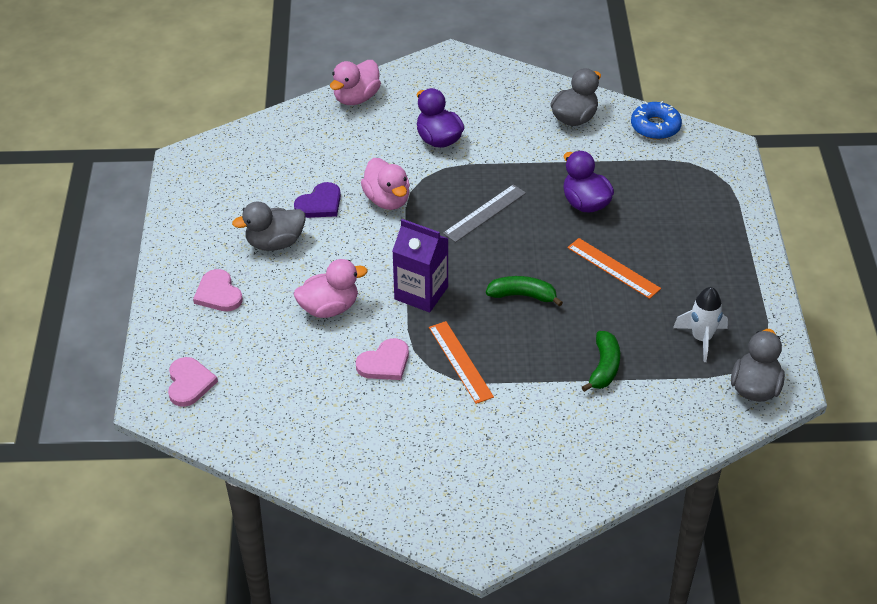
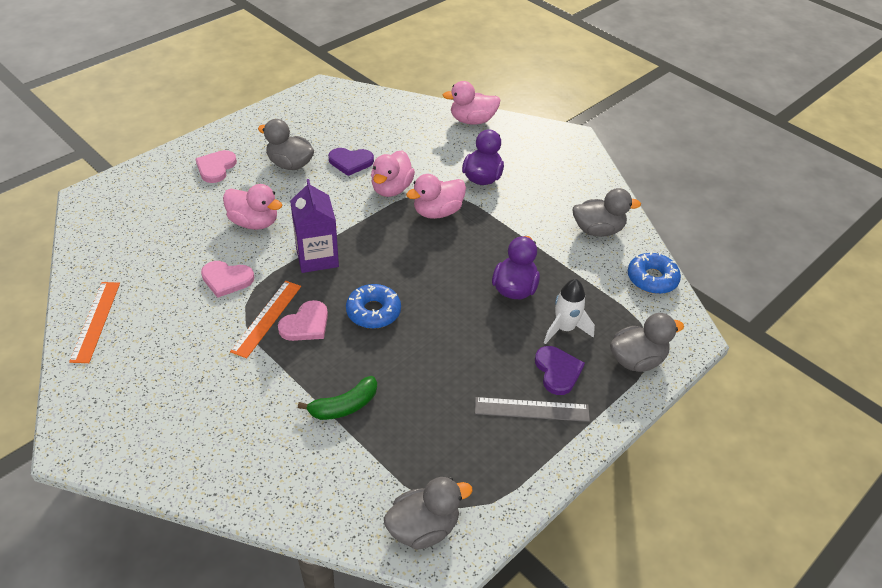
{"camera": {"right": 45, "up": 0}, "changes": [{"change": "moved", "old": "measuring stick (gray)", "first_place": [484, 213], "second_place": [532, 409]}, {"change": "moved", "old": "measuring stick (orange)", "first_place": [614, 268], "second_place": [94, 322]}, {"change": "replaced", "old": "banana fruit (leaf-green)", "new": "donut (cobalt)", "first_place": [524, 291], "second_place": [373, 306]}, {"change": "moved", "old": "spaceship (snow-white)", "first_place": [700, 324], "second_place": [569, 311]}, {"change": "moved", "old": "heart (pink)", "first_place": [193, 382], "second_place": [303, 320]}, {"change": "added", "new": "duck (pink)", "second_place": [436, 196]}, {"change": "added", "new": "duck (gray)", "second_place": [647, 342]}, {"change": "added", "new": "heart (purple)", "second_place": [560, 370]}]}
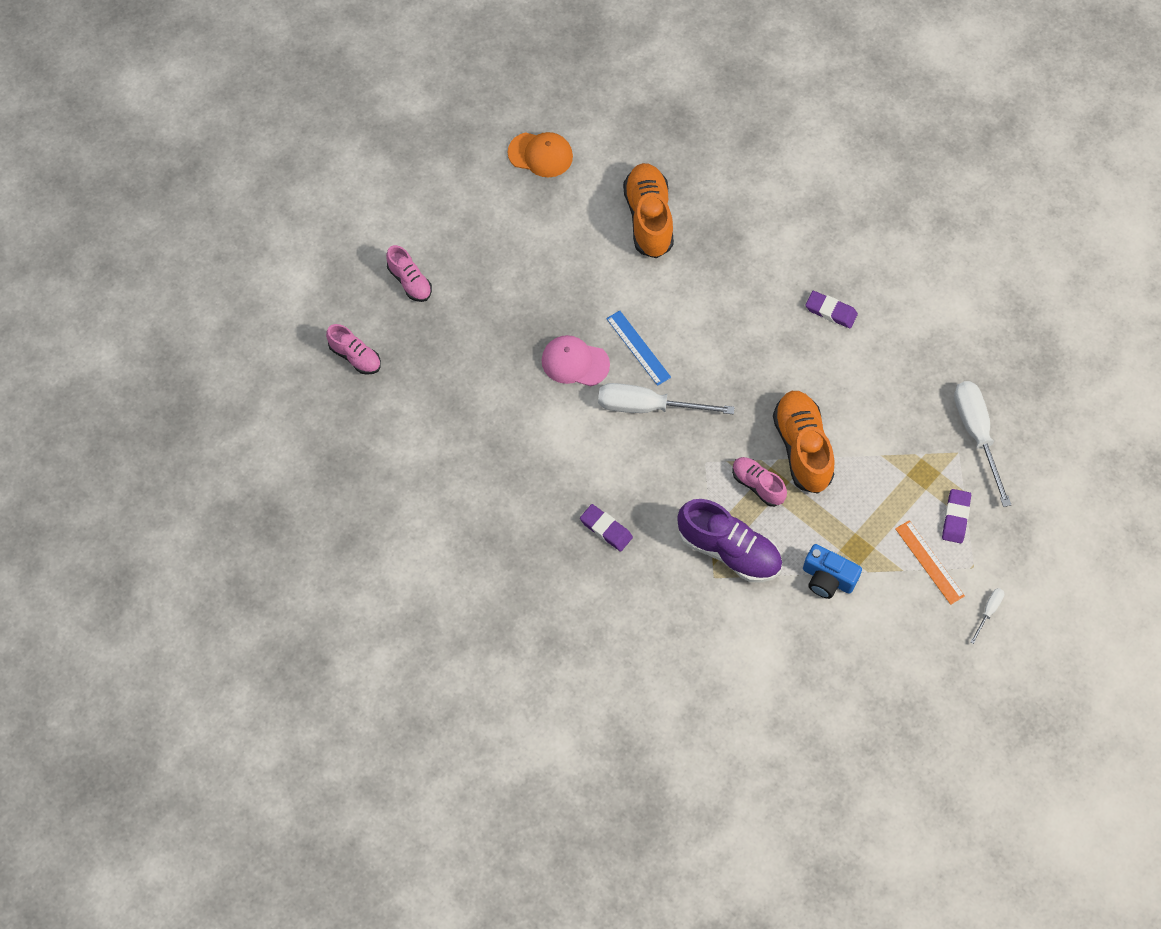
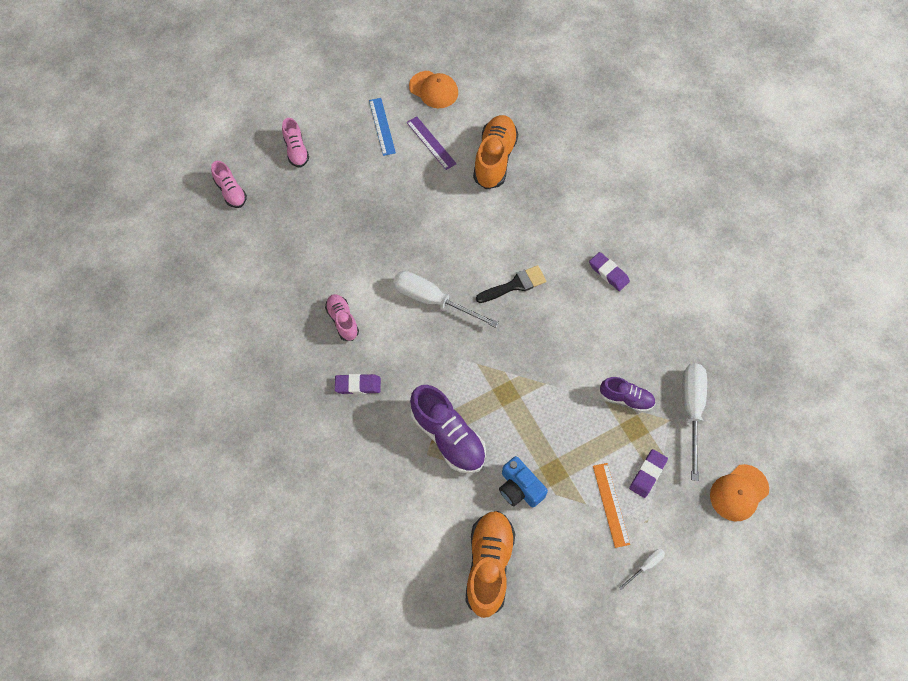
{"camera": {"right": 20, "up": 0}, "changes": [{"change": "moved", "old": "measuring stick (cobalt)", "first_place": [638, 348], "second_place": [382, 127]}, {"change": "removed", "old": "peaked cap (pink)", "first_place": [575, 360]}, {"change": "moved", "old": "shoe (orange)", "first_place": [804, 442], "second_place": [490, 564]}, {"change": "moved", "old": "shoe (pink)", "first_place": [759, 482], "second_place": [342, 317]}, {"change": "turned", "old": "gum eraser (purple)", "first_place": [606, 527], "second_place": [358, 384], "degrees": -60}, {"change": "added", "new": "measuring stick (purple)", "second_place": [431, 143]}, {"change": "added", "new": "brush (black)", "second_place": [511, 284]}, {"change": "added", "new": "shoe (purple)", "second_place": [627, 394]}, {"change": "added", "new": "peaked cap (orange)", "second_place": [739, 492]}]}
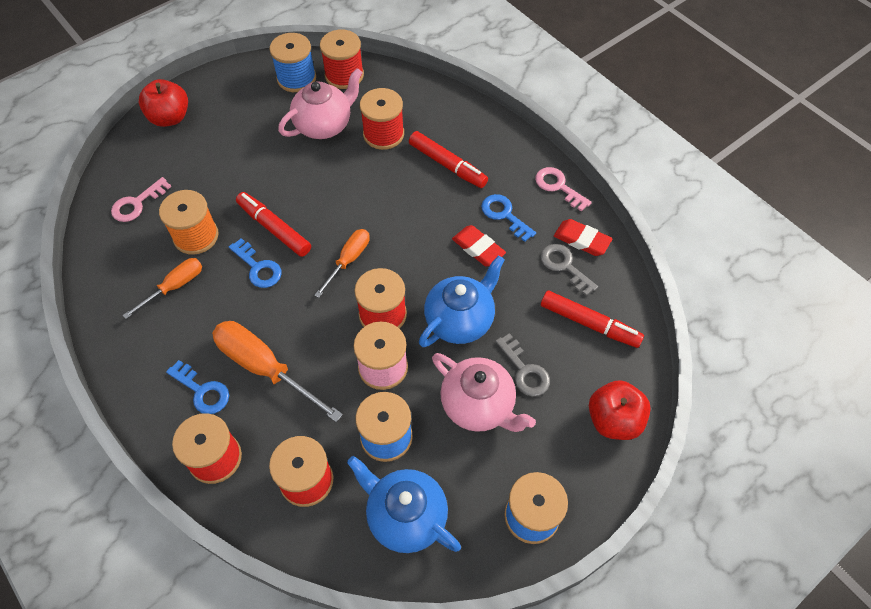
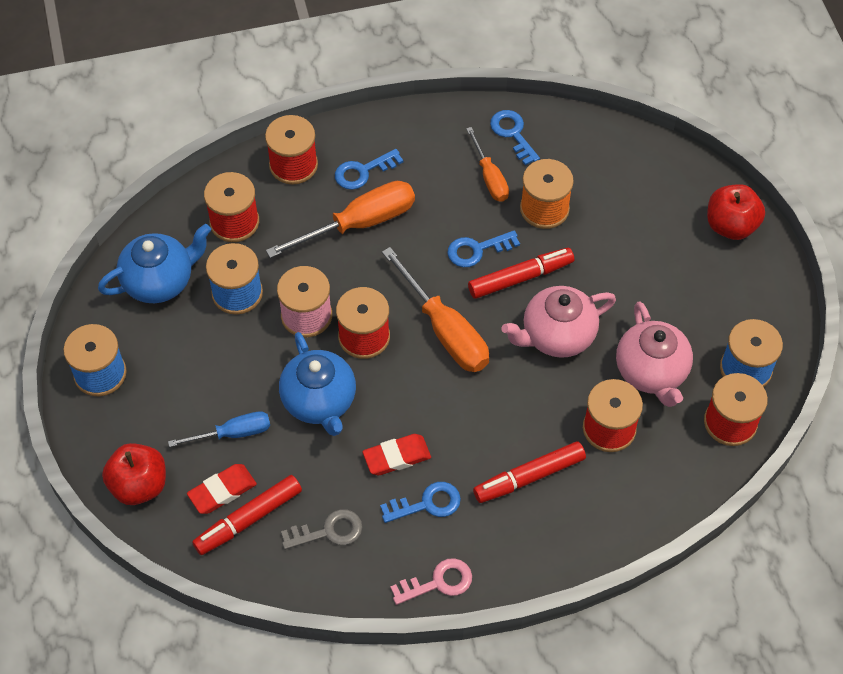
{"camera": {"right": 115, "up": 0}, "changes": [{"change": "removed", "old": "key (pink)", "first_place": [141, 199]}, {"change": "moved", "old": "gum eraser (red)", "first_place": [583, 237], "second_place": [222, 489]}, {"change": "resized", "old": "hand screwdriver (orange)", "first_place": [342, 263], "second_place": [435, 309], "factor": 1.68}, {"change": "replaced", "old": "key (gray)", "new": "hand screwdriver (cobalt)", "first_place": [522, 364], "second_place": [219, 429]}, {"change": "moved", "old": "tea pot (pink)", "first_place": [484, 392], "second_place": [559, 322]}, {"change": "added", "new": "key (cobalt)", "second_place": [515, 137]}]}
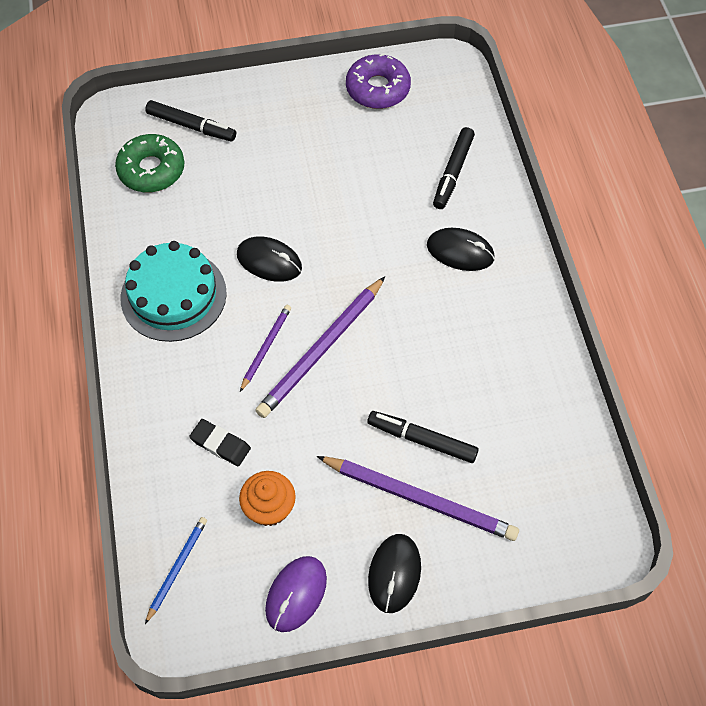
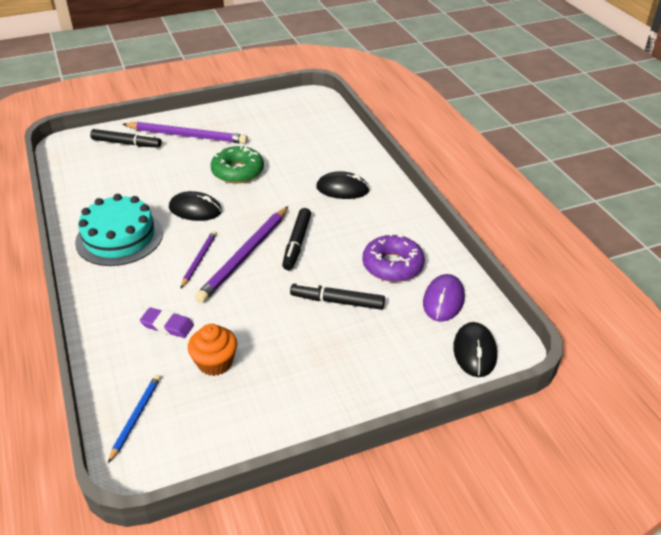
{"camera": {"right": -10, "up": -20}, "changes": [{"change": "moved", "old": "donut (purple)", "first_place": [378, 81], "second_place": [393, 257]}, {"change": "moved", "old": "marker pen (black)", "first_place": [454, 168], "second_place": [296, 239]}, {"change": "moved", "old": "donut (leaf-green)", "first_place": [149, 163], "second_place": [237, 164]}, {"change": "recoloured", "old": "gum eraser (black)", "new": "gum eraser (purple)", "first_place": [220, 442], "second_place": [167, 322]}, {"change": "moved", "old": "pencil (purple)", "first_place": [418, 498], "second_place": [185, 133]}, {"change": "moved", "old": "computer mouse (black)", "first_place": [394, 573], "second_place": [475, 349]}, {"change": "moved", "old": "computer mouse (purple)", "first_place": [296, 594], "second_place": [444, 298]}]}
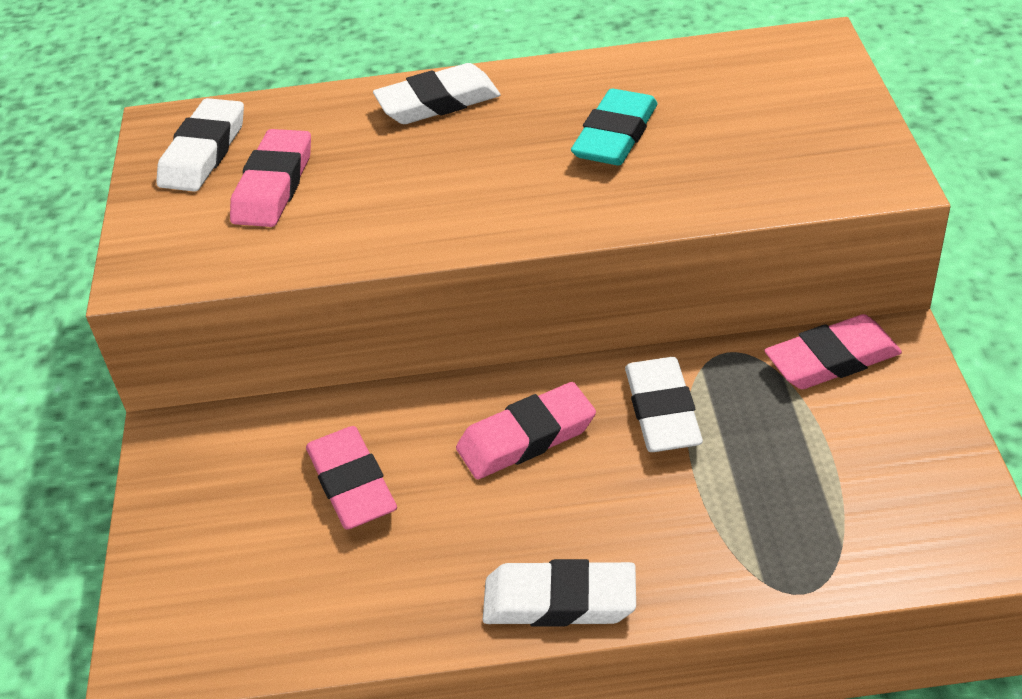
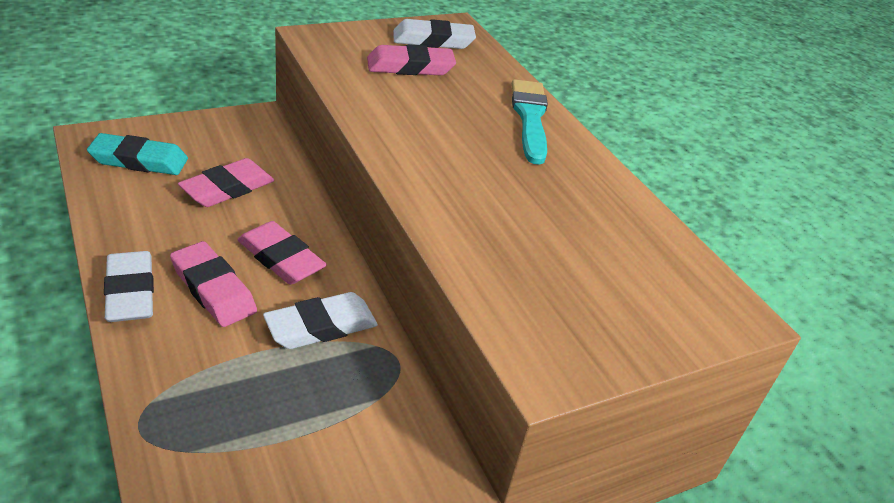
{"camera": {"right": 60, "up": -5}, "changes": [{"change": "replaced", "old": "gum eraser (snow-white)", "new": "brush (aqua)", "first_place": [436, 93], "second_place": [530, 122]}, {"change": "moved", "old": "gum eraser (aqua)", "first_place": [614, 127], "second_place": [137, 154]}, {"change": "moved", "old": "gum eraser (pink)", "first_place": [833, 351], "second_place": [213, 284]}]}
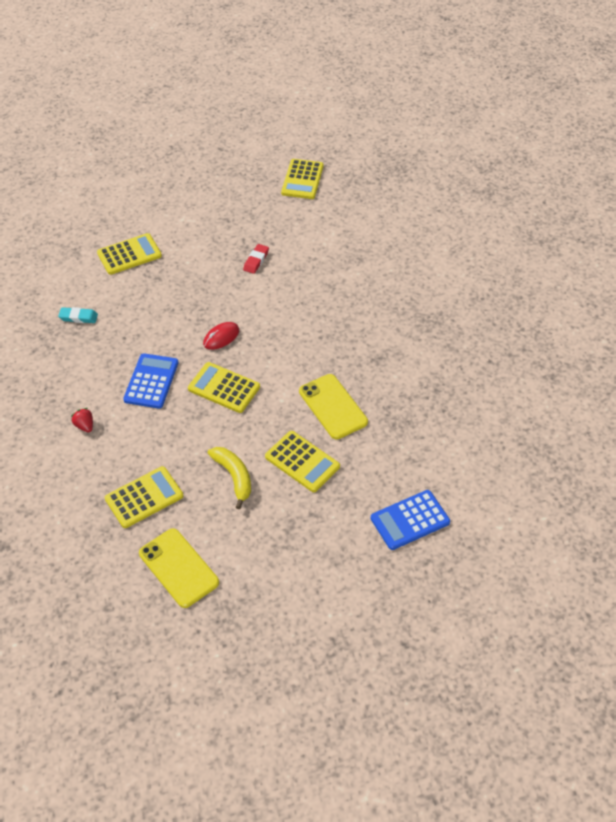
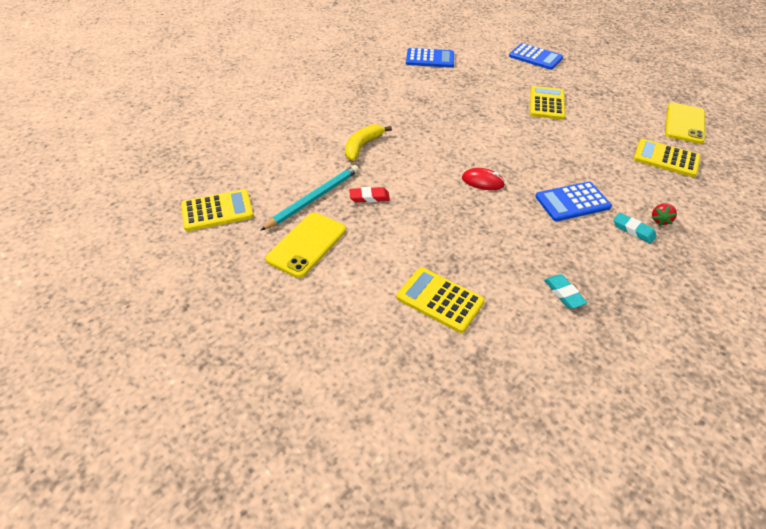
{"camera": {"right": -120, "up": -5}, "changes": [{"change": "removed", "old": "calculator (yellow)", "first_place": [224, 387]}, {"change": "moved", "old": "smartphone (yellow)", "first_place": [333, 406], "second_place": [305, 245]}, {"change": "moved", "old": "banana fruit (yellow)", "first_place": [229, 478], "second_place": [368, 142]}, {"change": "added", "new": "calculator (cobalt)", "second_place": [430, 58]}, {"change": "added", "new": "pencil (aqua)", "second_place": [309, 198]}, {"change": "added", "new": "gum eraser (aqua)", "second_place": [635, 228]}]}
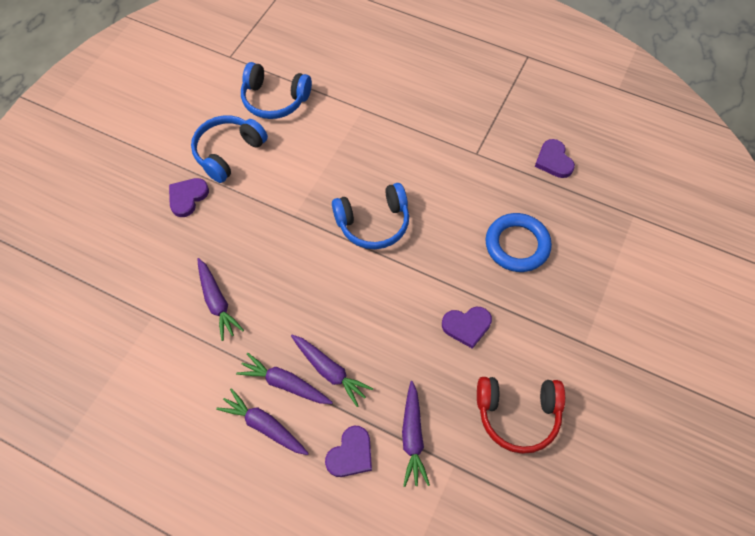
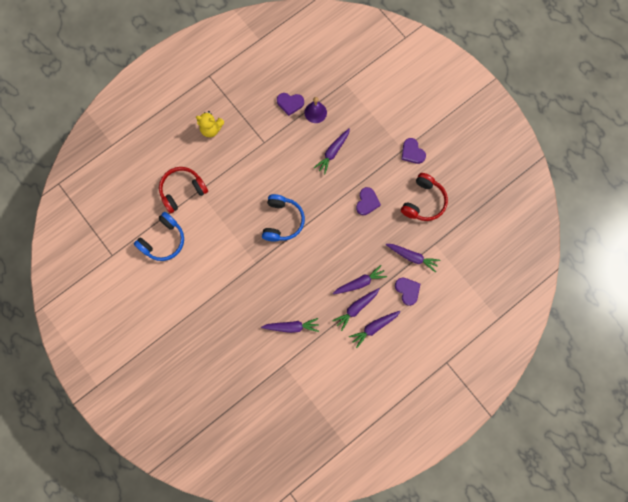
{"camera": {"right": -65, "up": 15}, "changes": [{"change": "removed", "old": "headset (cobalt)", "first_place": [229, 149]}, {"change": "moved", "old": "heart (purple)", "first_place": [189, 197], "second_place": [413, 151]}, {"change": "replaced", "old": "torus (cobalt)", "new": "root vegetable (purple)", "first_place": [519, 242], "second_place": [332, 151]}, {"change": "added", "new": "school bell (purple)", "second_place": [315, 110]}, {"change": "added", "new": "teddy (yellow)", "second_place": [210, 124]}, {"change": "added", "new": "headset (red)", "second_place": [183, 190]}]}
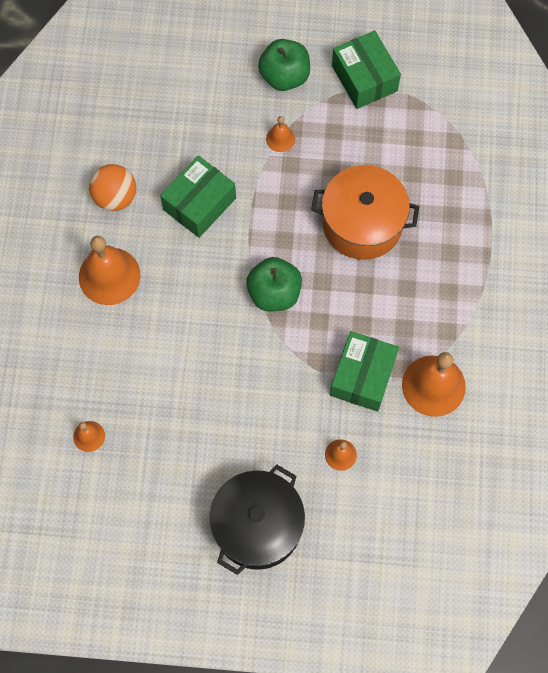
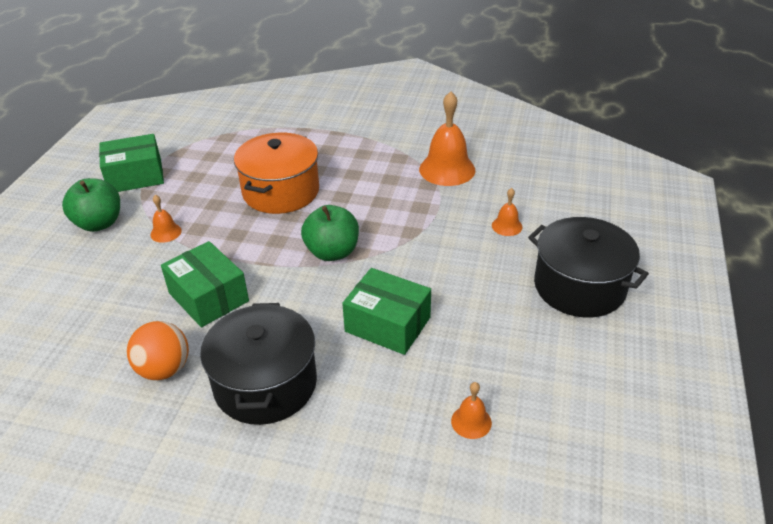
{"camera": {"right": -80, "up": -30}, "changes": [{"change": "replaced", "old": "school bell (orange)", "new": "cooking pot (black)", "first_place": [109, 270], "second_place": [258, 364]}, {"change": "moved", "old": "package (leaf-green)", "first_place": [364, 371], "second_place": [386, 311]}]}
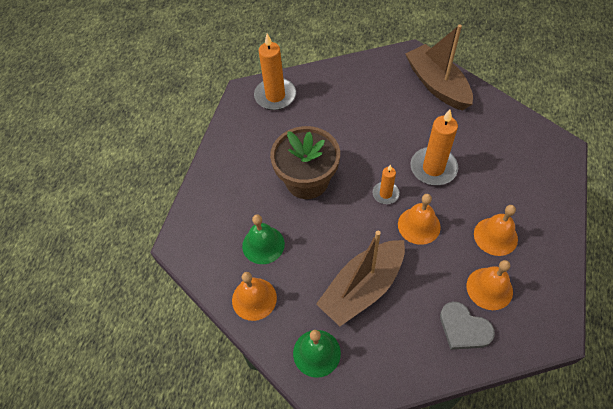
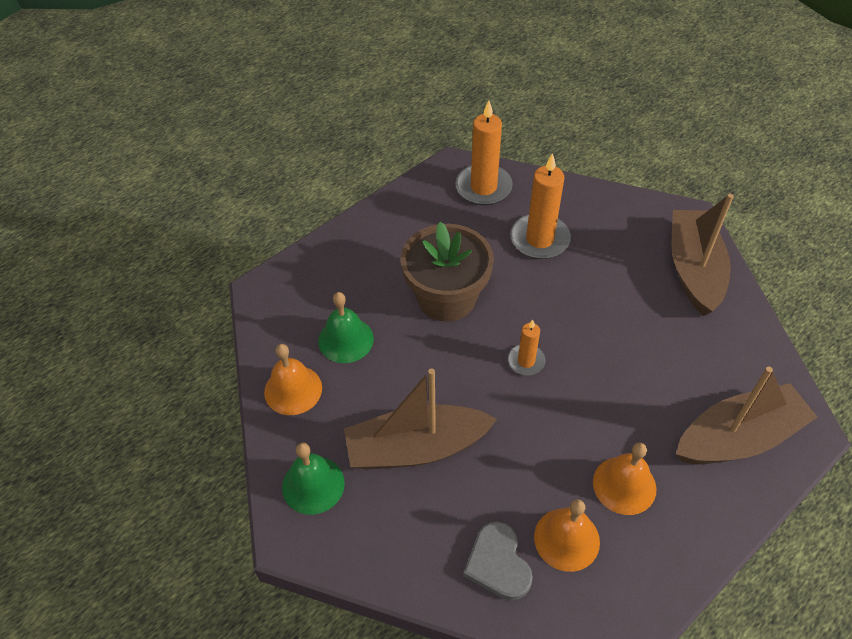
{"camera": {"right": 30, "up": -5}, "changes": [{"change": "moved", "old": "candle (orange)", "first_place": [434, 147], "second_place": [540, 206]}, {"change": "removed", "old": "school bell (orange)", "first_place": [419, 219]}, {"change": "added", "new": "boat (dark brown)", "second_place": [746, 415]}]}
